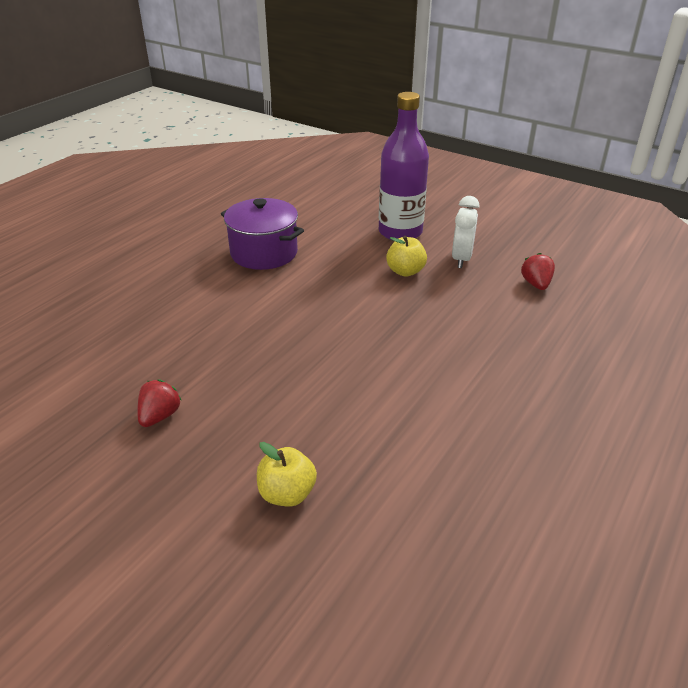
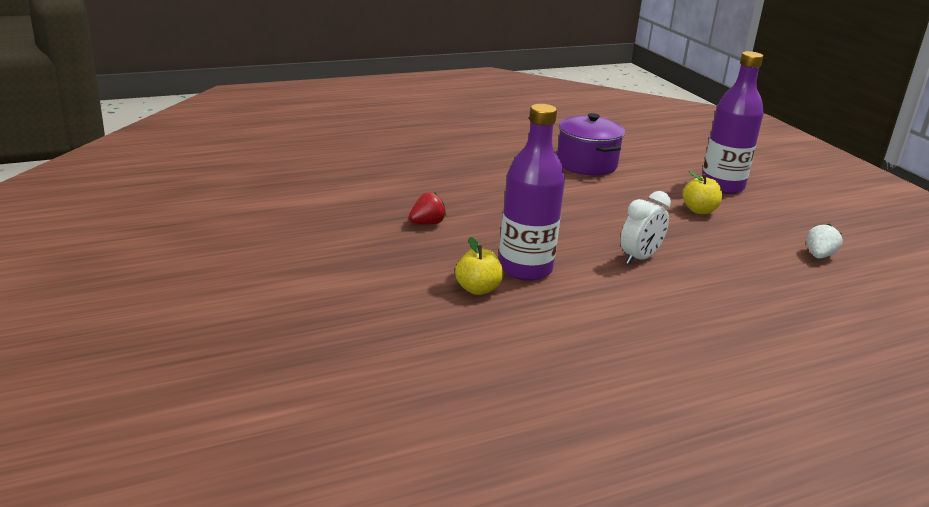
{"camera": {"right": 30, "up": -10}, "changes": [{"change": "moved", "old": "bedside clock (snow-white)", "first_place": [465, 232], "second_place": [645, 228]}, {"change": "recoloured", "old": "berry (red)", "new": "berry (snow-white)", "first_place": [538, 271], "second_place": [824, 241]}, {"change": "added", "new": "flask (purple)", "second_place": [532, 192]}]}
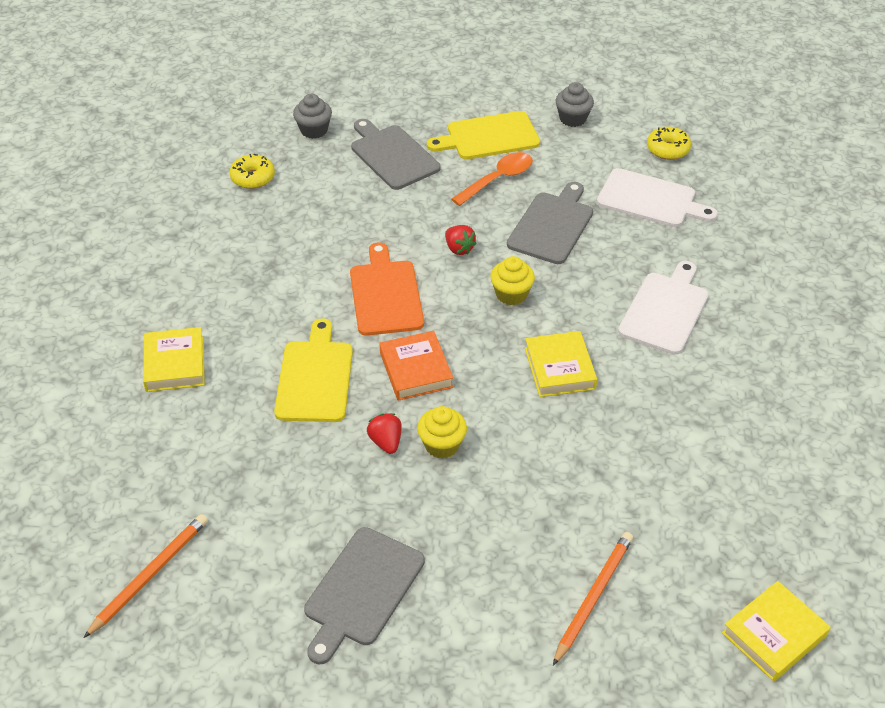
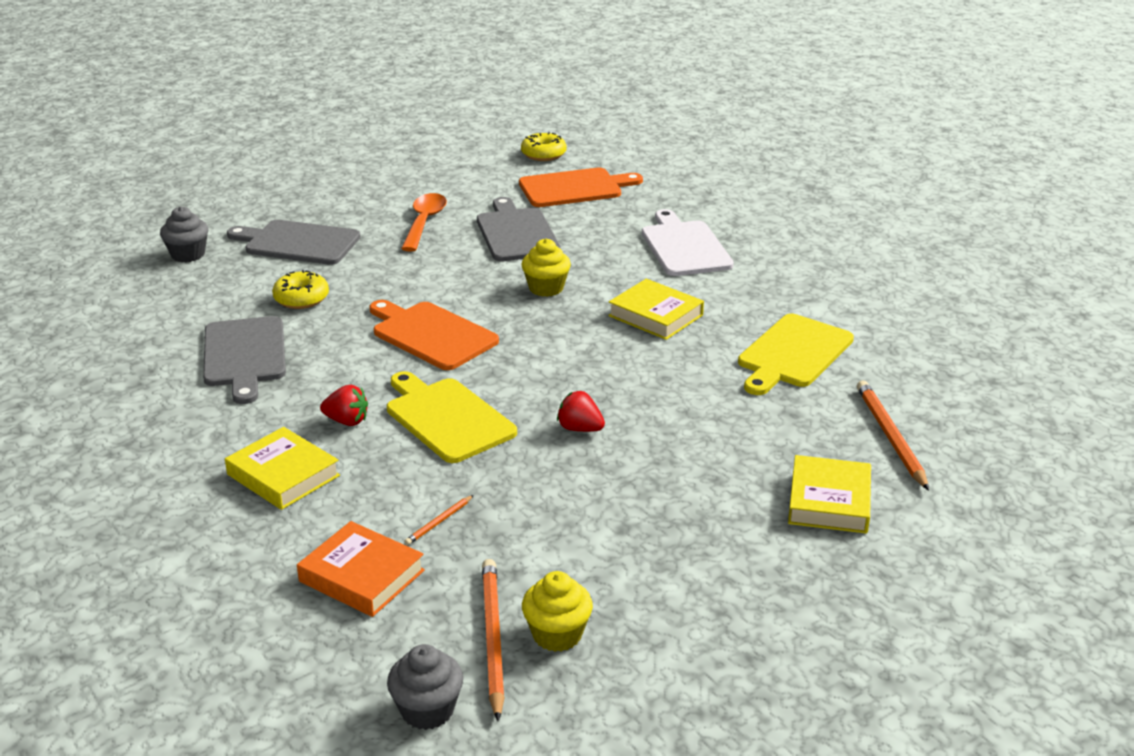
{"camera": {"right": -40, "up": -15}, "changes": [{"change": "moved", "old": "fairy cake (gray)", "first_place": [575, 104], "second_place": [425, 687]}, {"change": "moved", "old": "chopping board (yellow)", "first_place": [483, 135], "second_place": [796, 354]}, {"change": "moved", "old": "donut (yellow)", "first_place": [252, 171], "second_place": [300, 289]}, {"change": "recoloured", "old": "chopping board (snow-white)", "new": "chopping board (orange)", "first_place": [657, 197], "second_place": [581, 187]}, {"change": "moved", "old": "berry (red)", "first_place": [461, 240], "second_place": [344, 405]}, {"change": "moved", "old": "book (orange)", "first_place": [416, 366], "second_place": [361, 569]}, {"change": "moved", "old": "fairy cake (yellow)", "first_place": [442, 432], "second_place": [557, 611]}, {"change": "moved", "old": "chopping board (gray)", "first_place": [364, 595], "second_place": [244, 360]}, {"change": "moved", "old": "book (yellow)", "first_place": [776, 631], "second_place": [829, 494]}, {"change": "added", "new": "pencil (orange)", "second_place": [439, 520]}]}
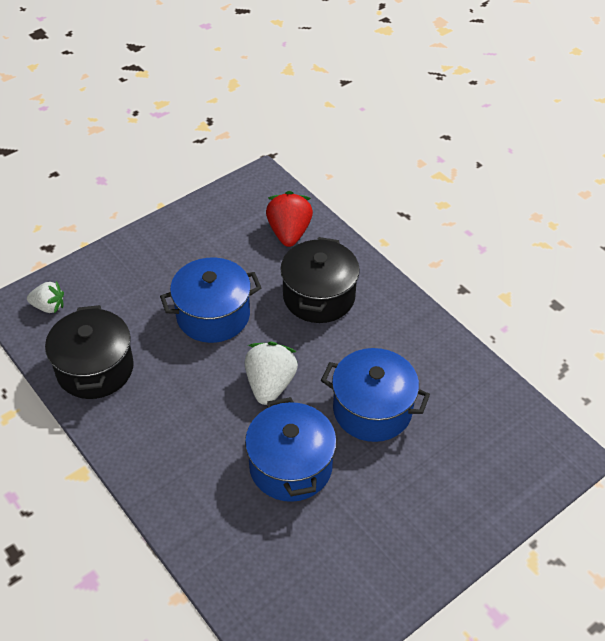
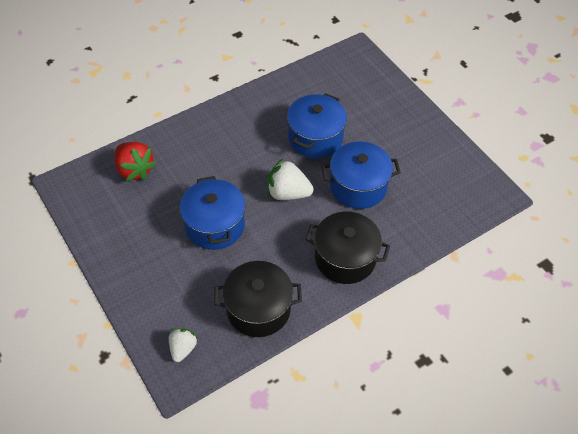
{"camera": {"right": -85, "up": 5}, "changes": [{"change": "turned", "old": "berry (red)", "first_place": [289, 219], "second_place": [136, 161], "degrees": -135}, {"change": "moved", "old": "cooking pot (black)", "first_place": [320, 280], "second_place": [347, 248]}]}
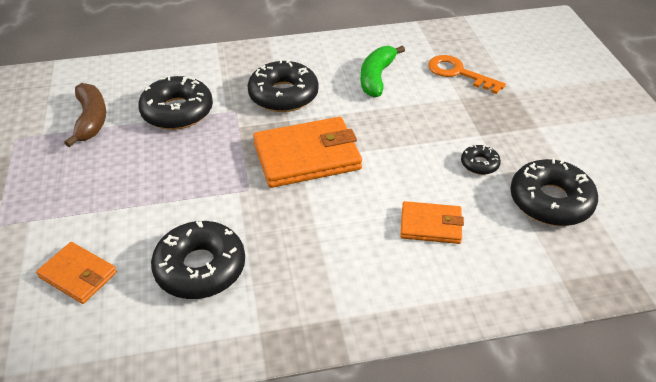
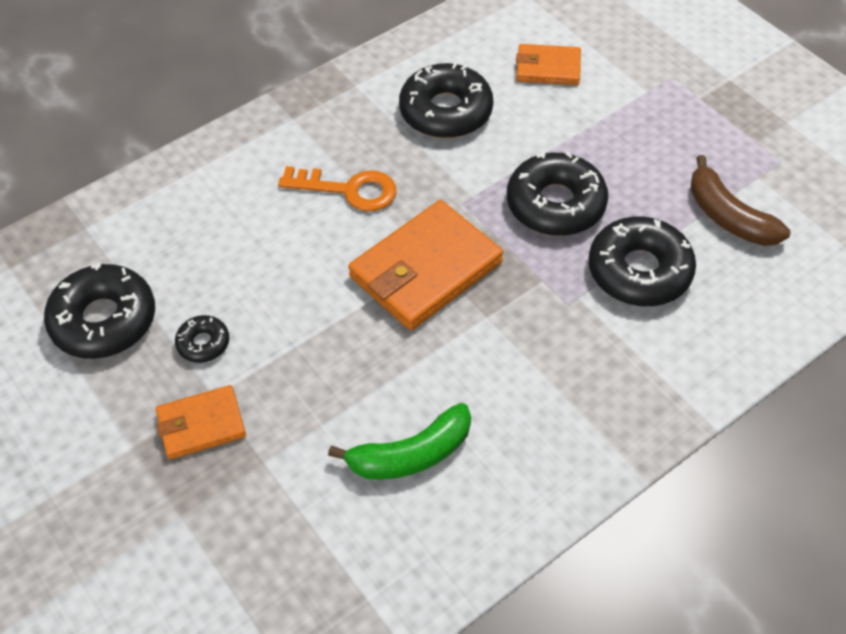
{"camera": {"right": 155, "up": 10}, "changes": [{"change": "turned", "old": "banana fruit (leaf-green)", "first_place": [382, 71], "second_place": [399, 441], "degrees": 75}, {"change": "moved", "old": "key (orange)", "first_place": [467, 74], "second_place": [337, 188]}, {"change": "moved", "old": "donut (black)", "first_place": [283, 85], "second_place": [557, 194]}, {"change": "moved", "old": "billfold (orange)", "first_place": [432, 222], "second_place": [201, 422]}]}
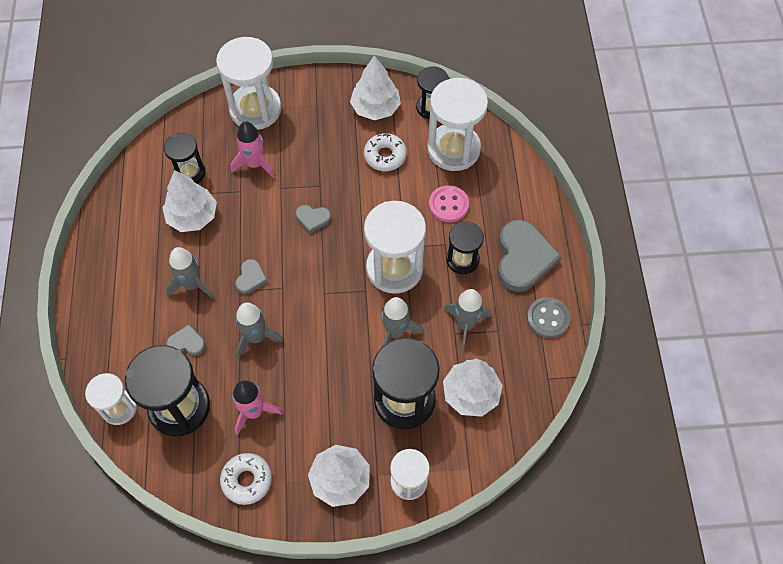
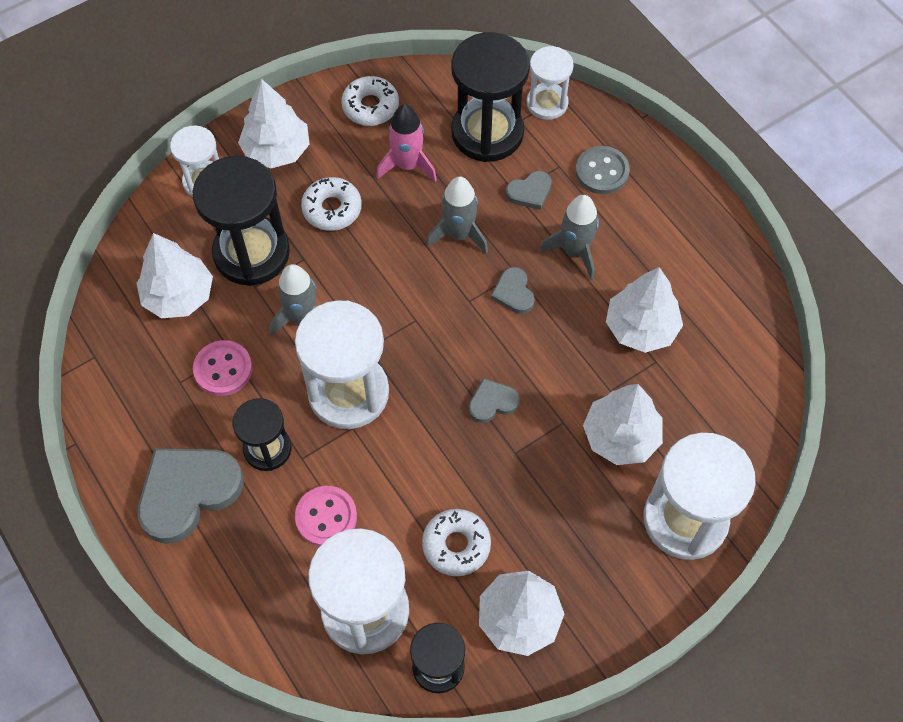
{"camera": {"right": 150, "up": 0}, "changes": [{"change": "replaced", "old": "spaceship (pink)", "new": "toy tree (snow-white)", "first_place": [252, 149], "second_place": [623, 424]}, {"change": "removed", "old": "sandglass (black)", "first_place": [185, 158]}, {"change": "turned", "old": "heart (gray)", "first_place": [529, 256], "second_place": [190, 496], "degrees": 75}, {"change": "replaced", "old": "spaceship (gray)", "new": "sewing button (pink)", "first_place": [467, 319], "second_place": [222, 368]}, {"change": "moved", "old": "sewing button (gray)", "first_place": [548, 317], "second_place": [602, 170]}, {"change": "added", "new": "donut (snow-white)", "second_place": [331, 204]}]}
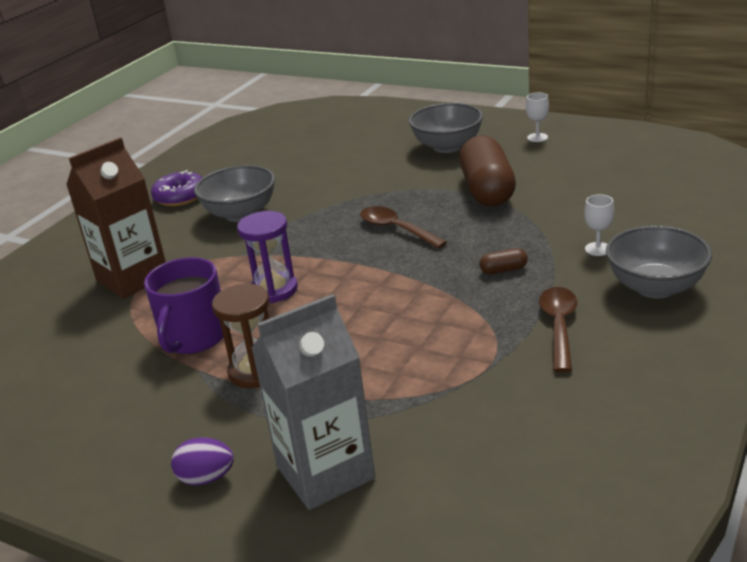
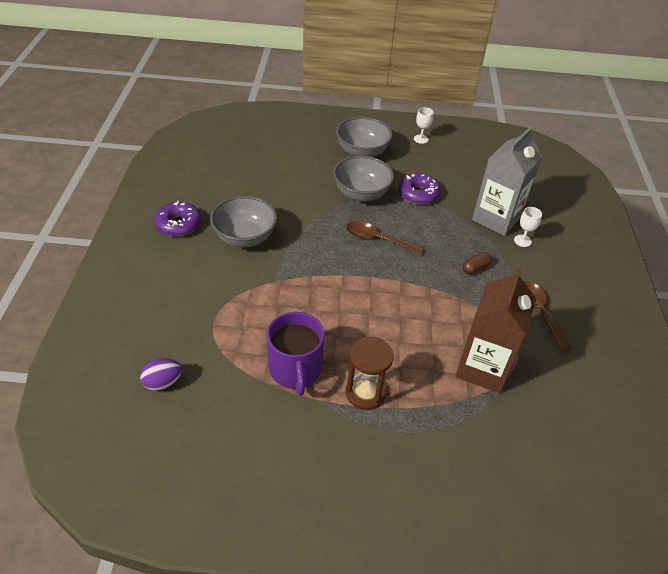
{"camera": {"right": -30, "up": 15}, "changes": [{"change": "replaced", "old": "capsule (dark brown)", "new": "donut (purple)", "first_place": [487, 170], "second_place": [419, 189]}, {"change": "moved", "old": "carton (dark brown)", "first_place": [116, 218], "second_place": [495, 330]}, {"change": "removed", "old": "sandglass (purple)", "first_place": [267, 257]}, {"change": "moved", "old": "bowl (gray)", "first_place": [659, 262], "second_place": [363, 179]}, {"change": "moved", "old": "carton (gray)", "first_place": [313, 402], "second_place": [507, 181]}, {"change": "moved", "old": "egg (purple)", "first_place": [202, 461], "second_place": [161, 374]}]}
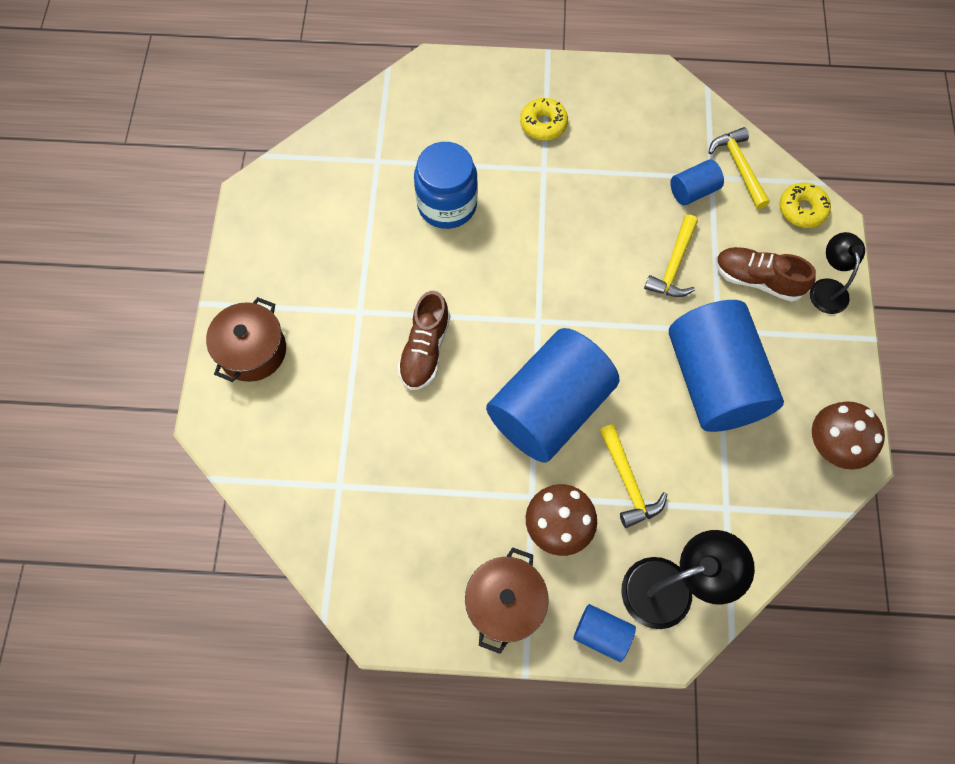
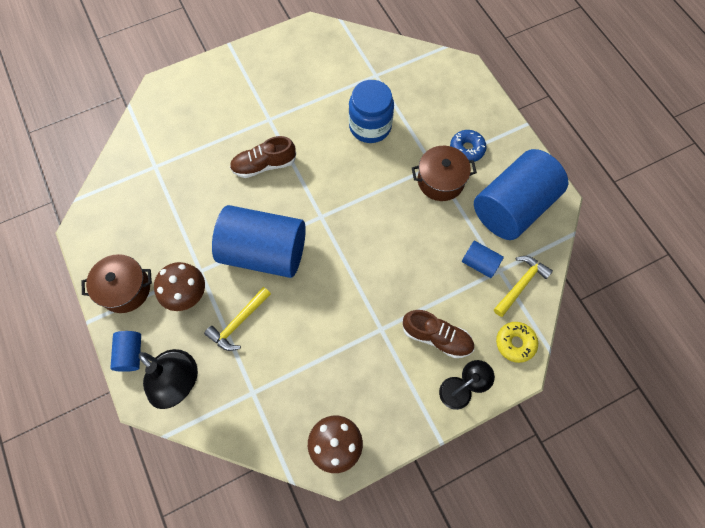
{"camera": {"right": 60, "up": 0}, "changes": [{"change": "recoloured", "old": "donut (yellow)", "new": "donut (cobalt)", "first_place": [544, 119], "second_place": [468, 146]}, {"change": "removed", "old": "carpenter's hammer (yellow)", "first_place": [671, 256]}, {"change": "turned", "old": "shoe (dark brown)", "first_place": [766, 274], "second_place": [438, 334], "degrees": 120}, {"change": "moved", "old": "cooking pot (dark brown)", "first_place": [246, 339], "second_place": [444, 173]}, {"change": "moved", "old": "solid cylinder (cobalt)", "first_place": [726, 366], "second_place": [521, 194]}]}
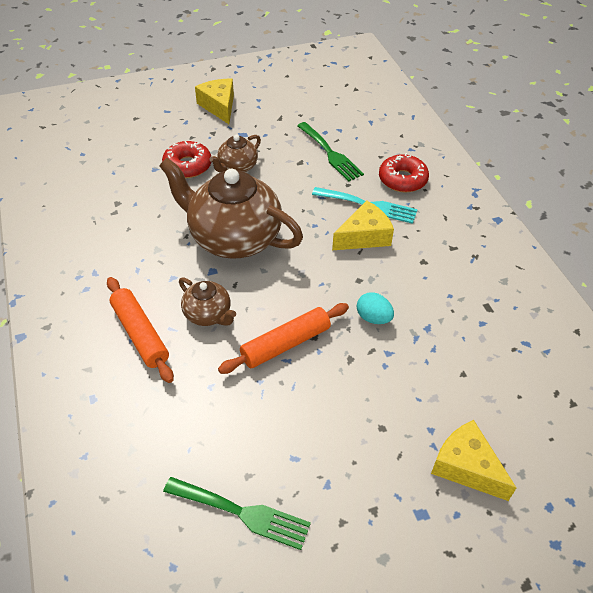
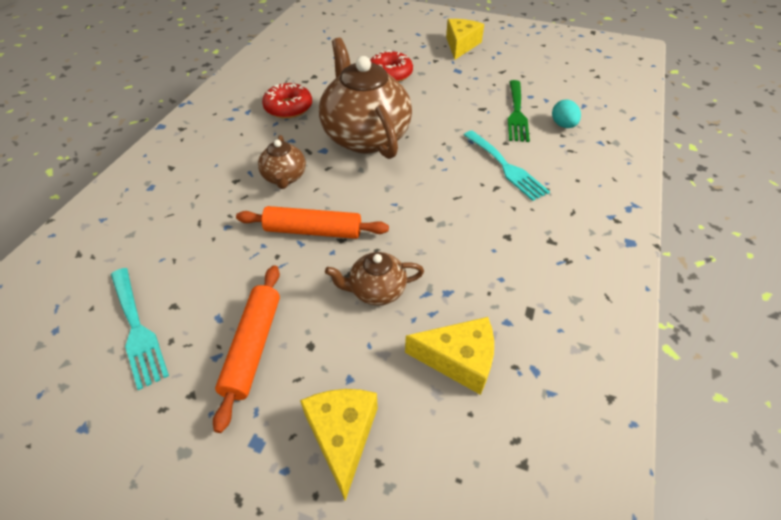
{"camera": {"right": 40, "up": 0}, "changes": [{"change": "moved", "old": "tea pot (dark brown)", "first_place": [235, 153], "second_place": [374, 279]}, {"change": "moved", "old": "donut (red)", "first_place": [404, 173], "second_place": [287, 100]}, {"change": "moved", "old": "cheese (yellow)", "first_place": [363, 225], "second_place": [449, 356]}, {"change": "moved", "old": "dough roller (orange)", "first_place": [140, 330], "second_place": [246, 349]}, {"change": "moved", "old": "egg (aqua)", "first_place": [375, 308], "second_place": [566, 114]}, {"change": "recoloured", "old": "table fork (leaf-green)", "new": "table fork (aqua)", "first_place": [237, 513], "second_place": [140, 329]}]}
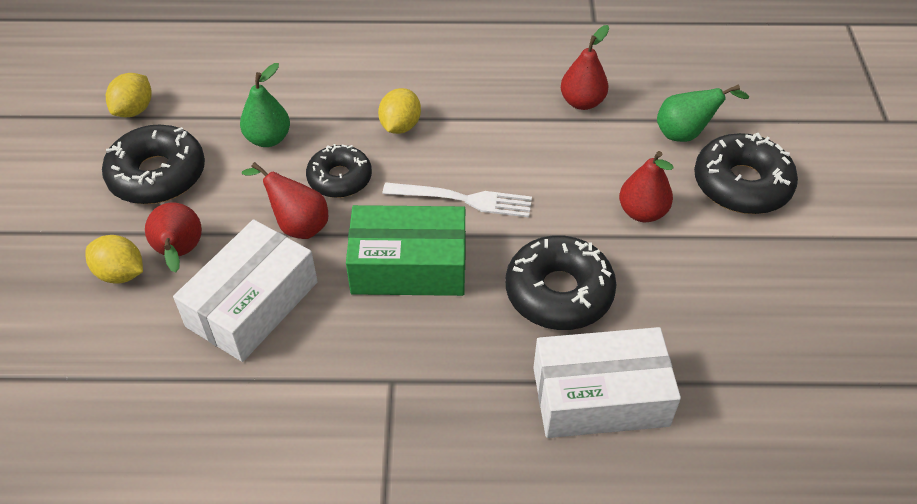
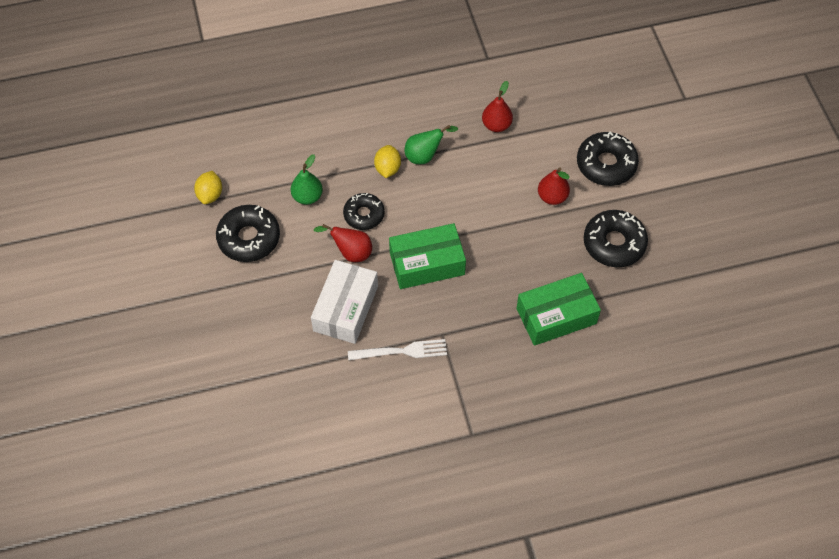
{"camera": {"right": -15, "up": 10}, "changes": [{"change": "moved", "old": "toy pear (leaf-green)", "first_place": [703, 113], "second_place": [431, 144]}, {"change": "moved", "old": "table fork (snow-white)", "first_place": [457, 199], "second_place": [397, 350]}, {"change": "removed", "old": "toy pear (red)", "first_place": [173, 237]}, {"change": "removed", "old": "lemon (yellow)", "first_place": [114, 259]}, {"change": "moved", "old": "donut (black)", "first_place": [561, 282], "second_place": [616, 238]}, {"change": "recoloured", "old": "package (snow-white)", "new": "package (leaf-green)", "first_place": [607, 382], "second_place": [558, 309]}]}
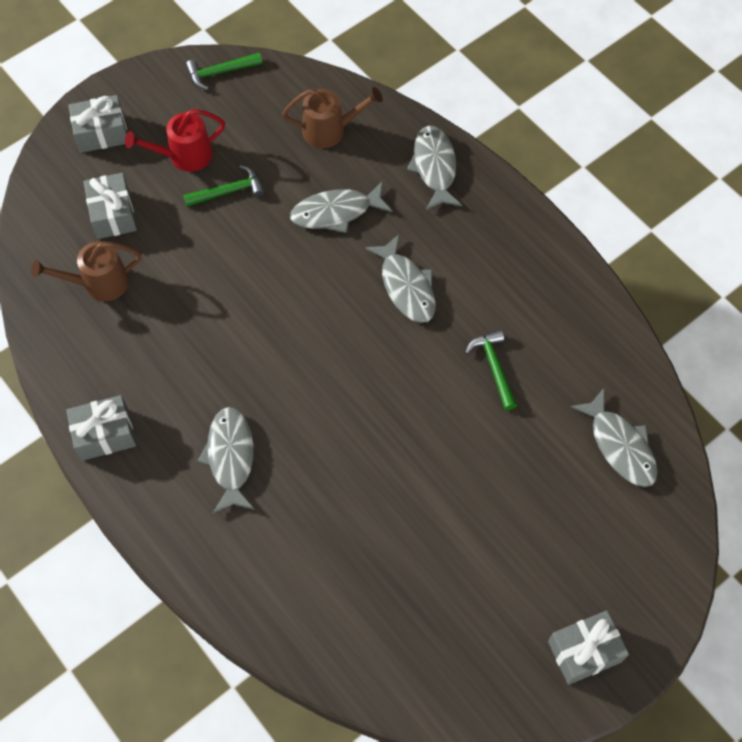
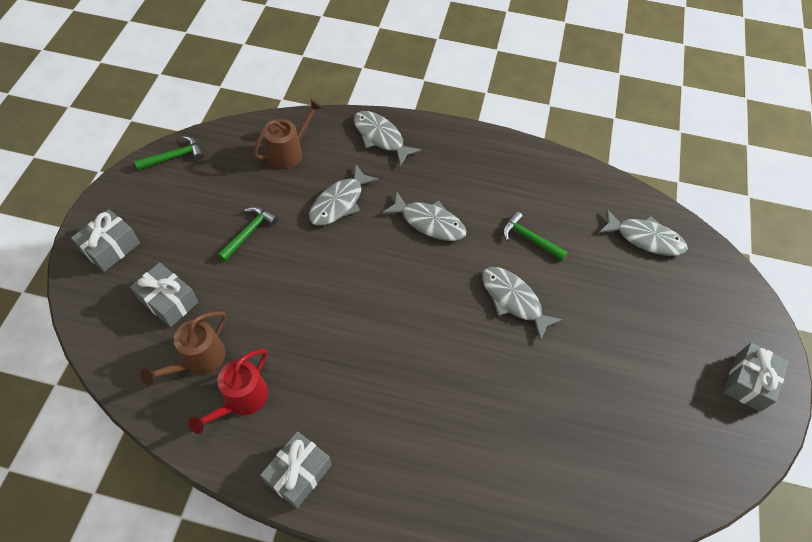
{"camera": {"right": -40, "up": -5}, "changes": [{"change": "turned", "old": "carpenter's hammer (leaf-green)", "first_place": [224, 71], "second_place": [169, 153], "degrees": -150}, {"change": "moved", "old": "watering can (red)", "first_place": [175, 140], "second_place": [228, 391]}, {"change": "moved", "old": "toy fish (gray)", "first_place": [226, 460], "second_place": [522, 304]}]}
